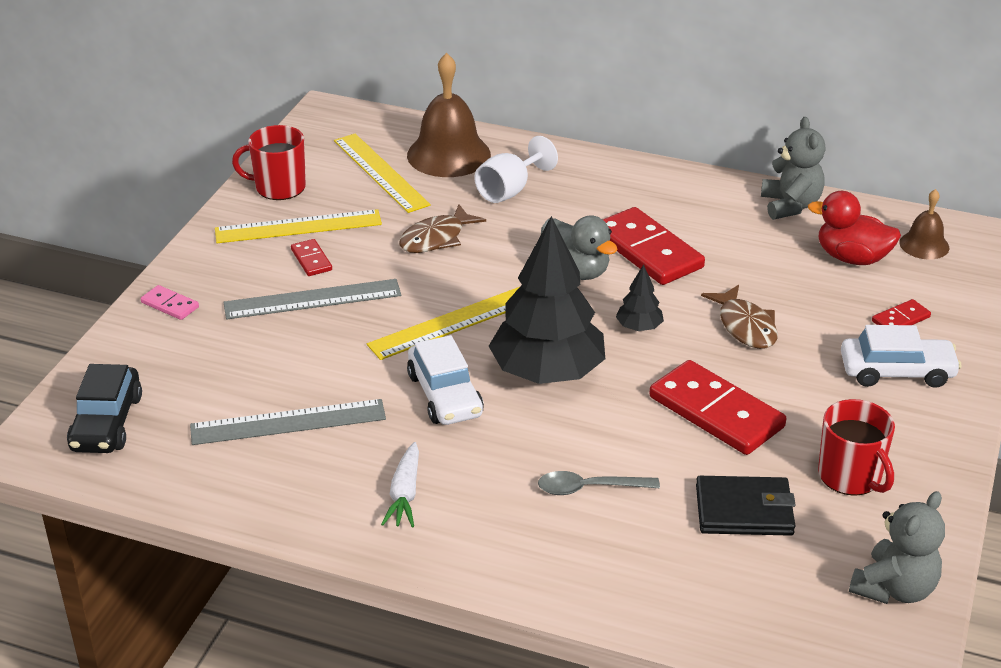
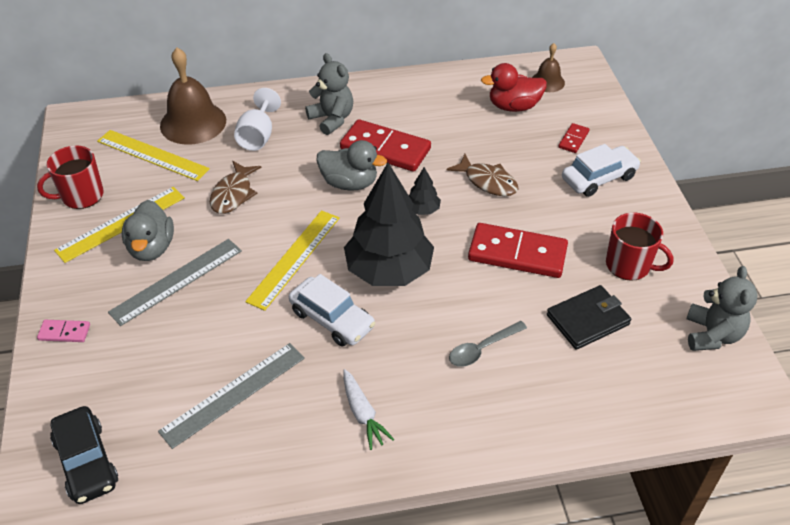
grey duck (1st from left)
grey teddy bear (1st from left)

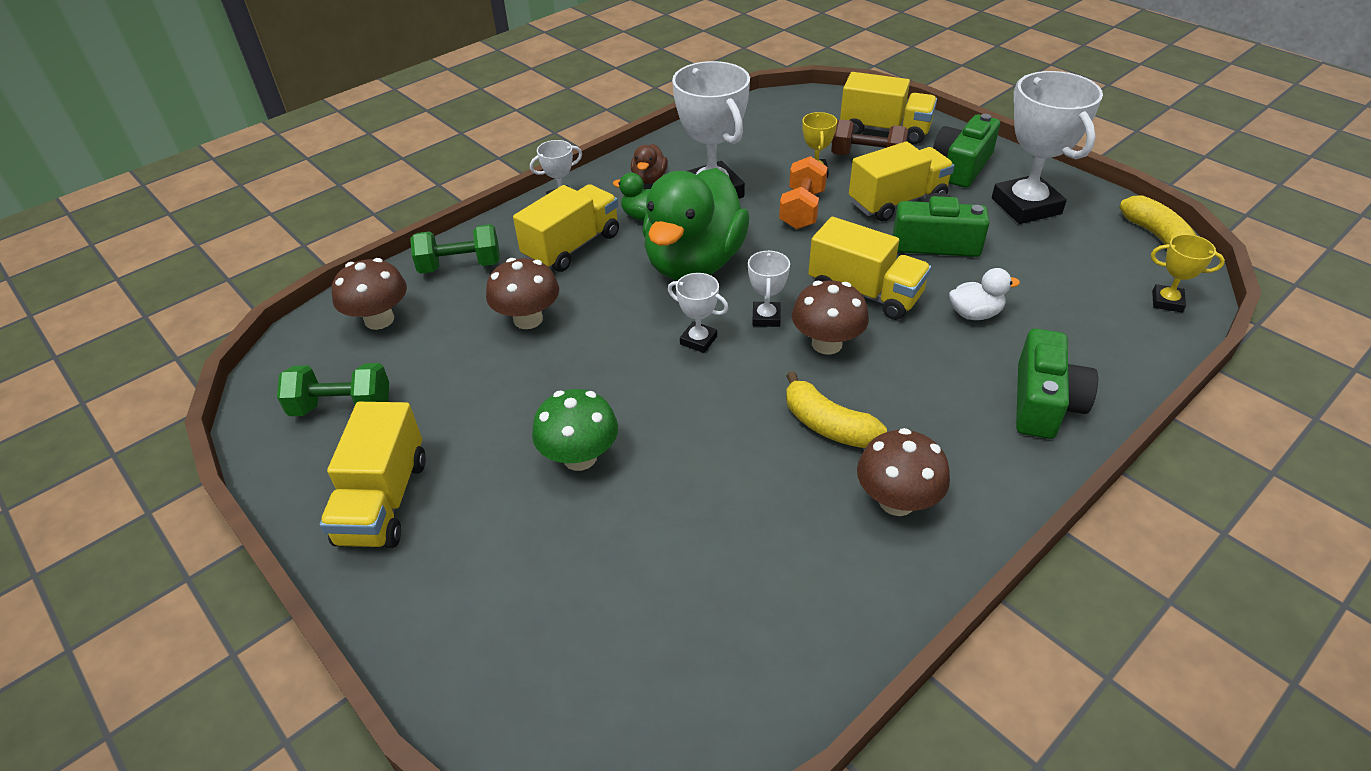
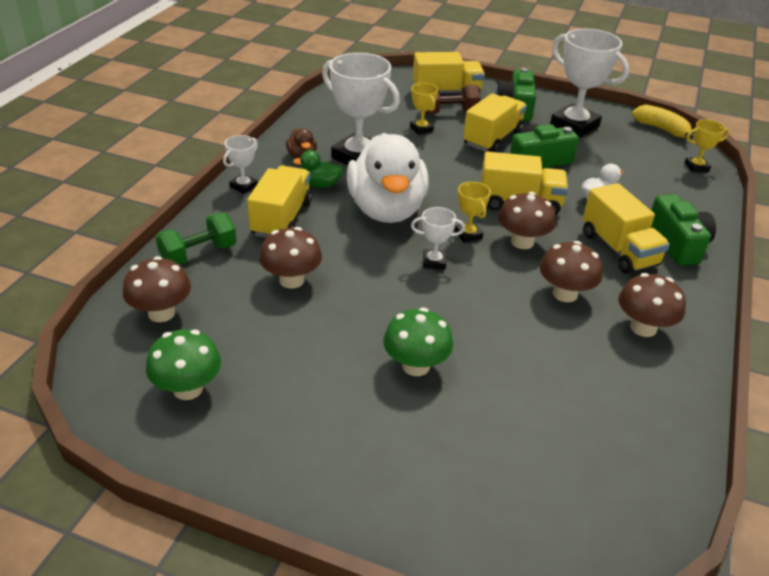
green mushroom (1st from left)
white duck (1st from left)
yellow trophy (2nd from left)
brown mushroom (4th from left)
yellow truck (5th from left)
orange dumbbell

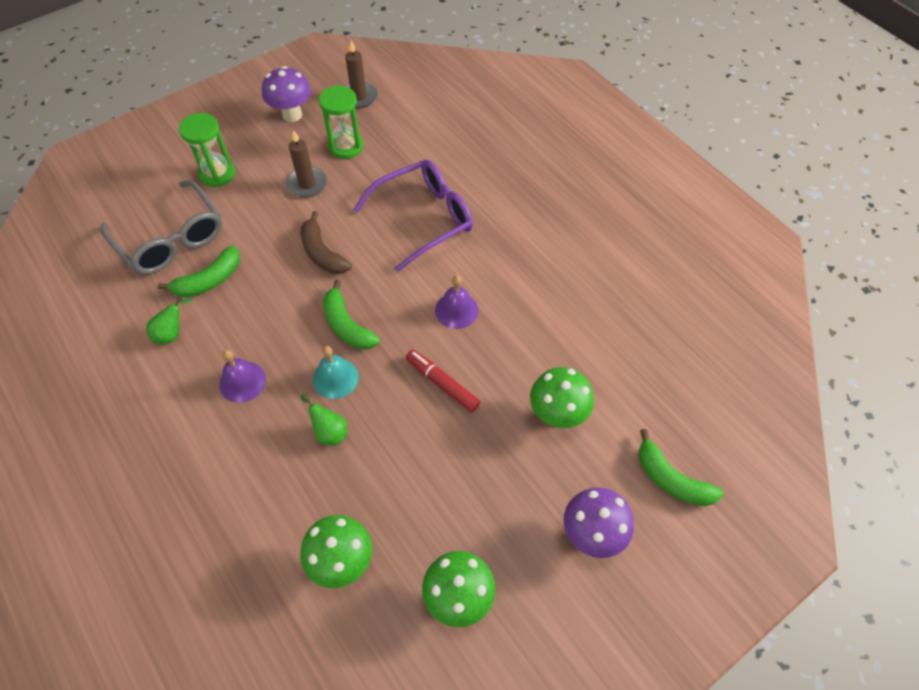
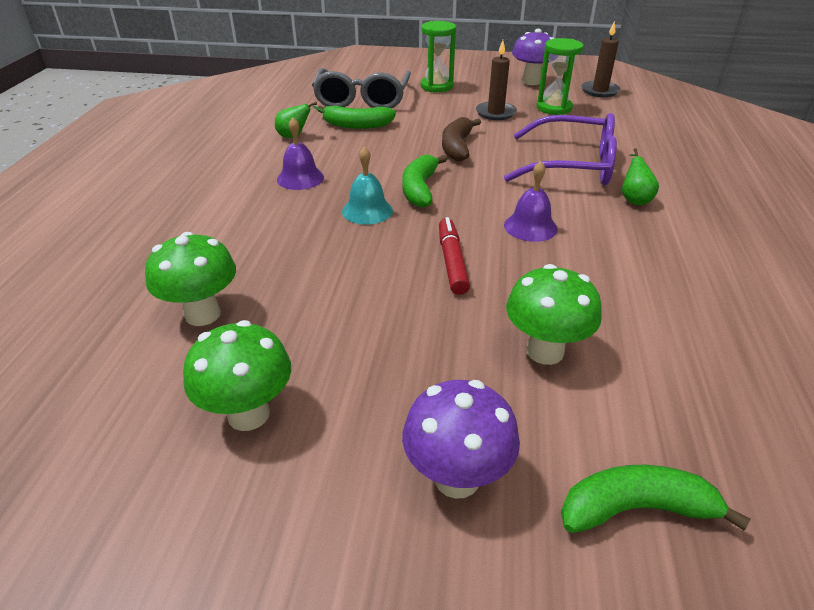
green banana (3rd from left)
green pear (2nd from left)

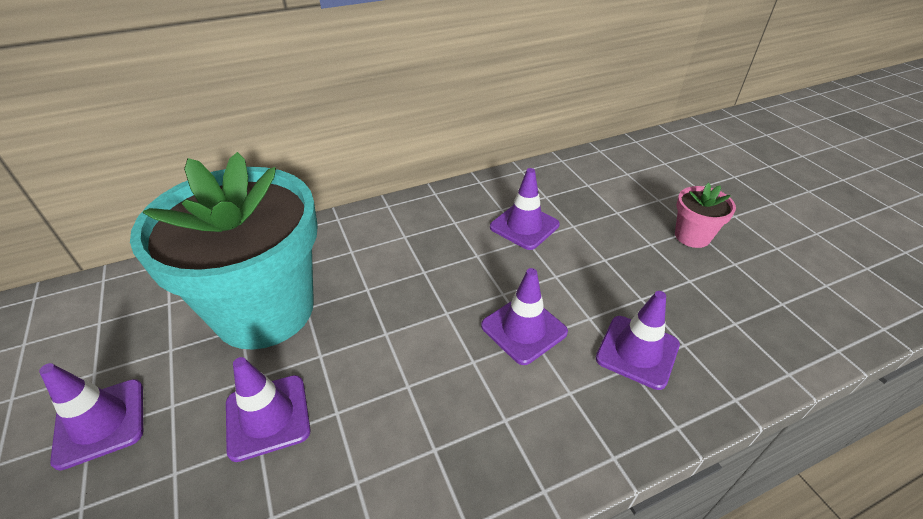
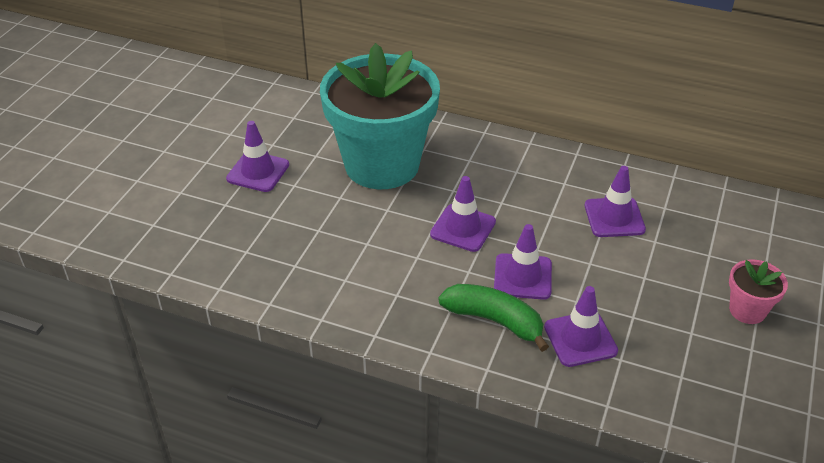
purple traffic cone (2nd from left)
green banana

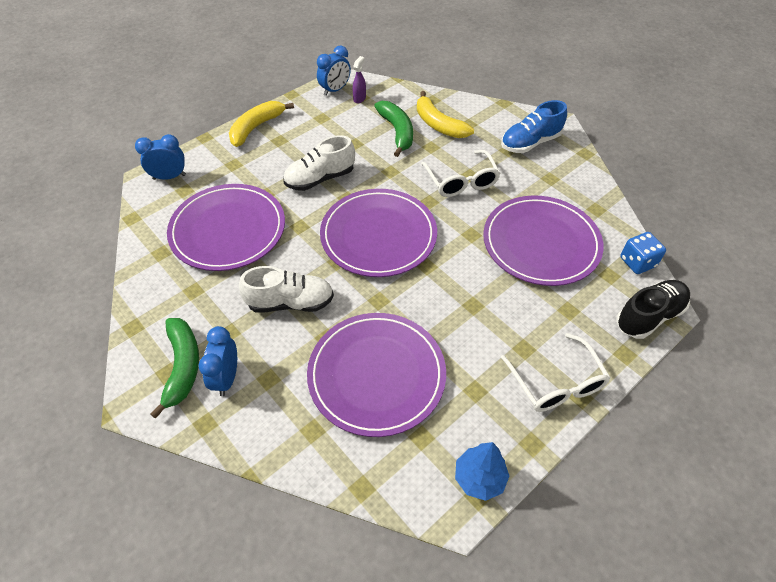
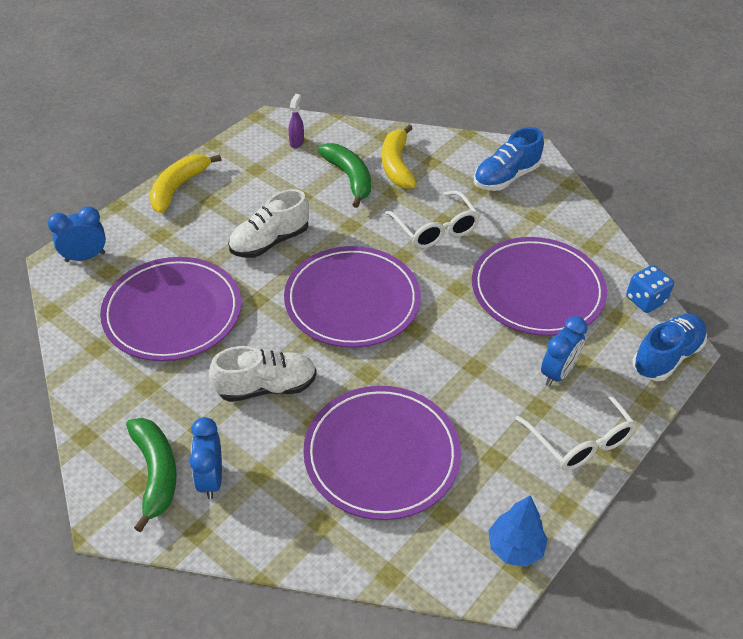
yellow banana (2nd from left)
blue clock (3rd from left)
blue shoe (2nd from left)

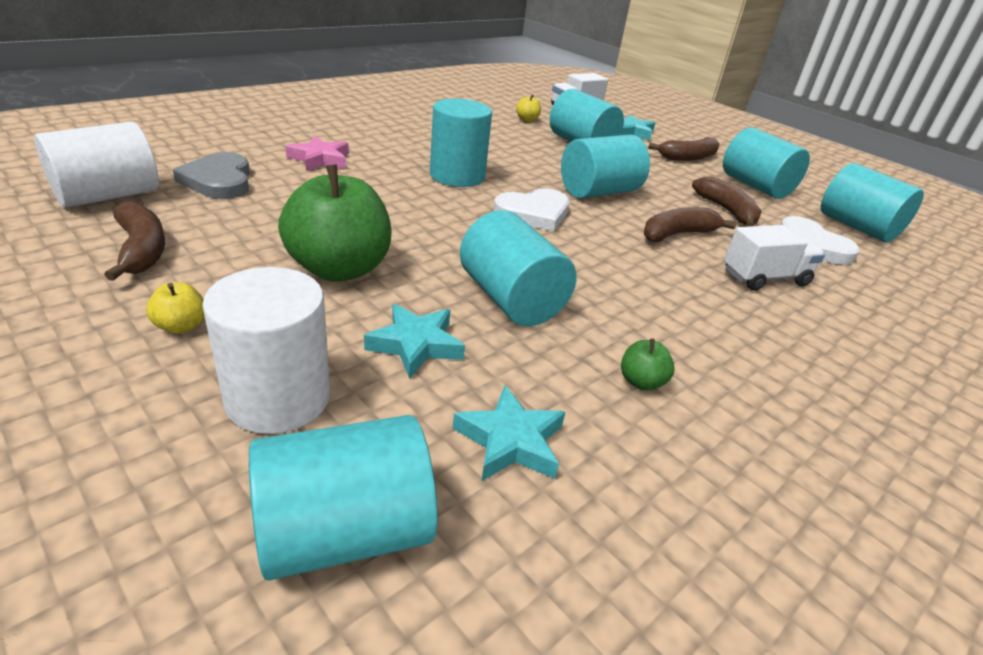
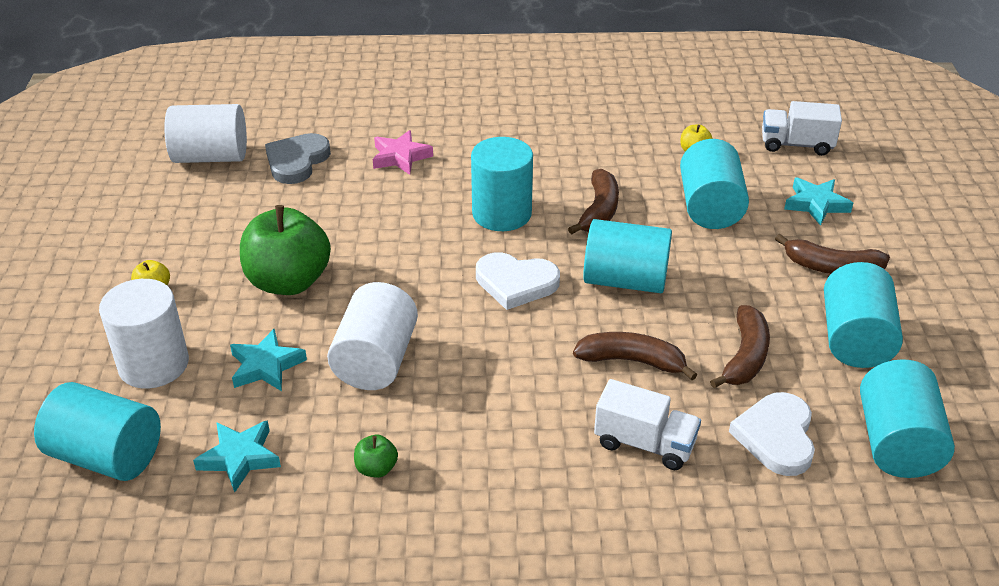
white cylinder (3rd from left)
brown banana (1st from left)

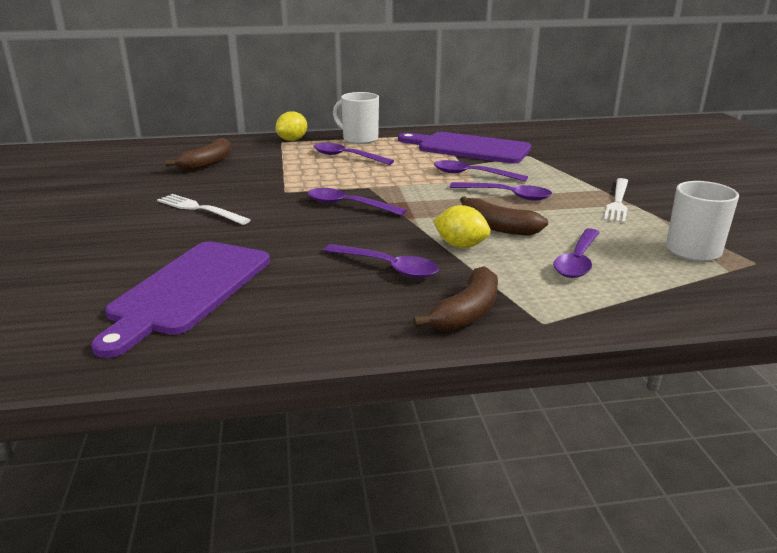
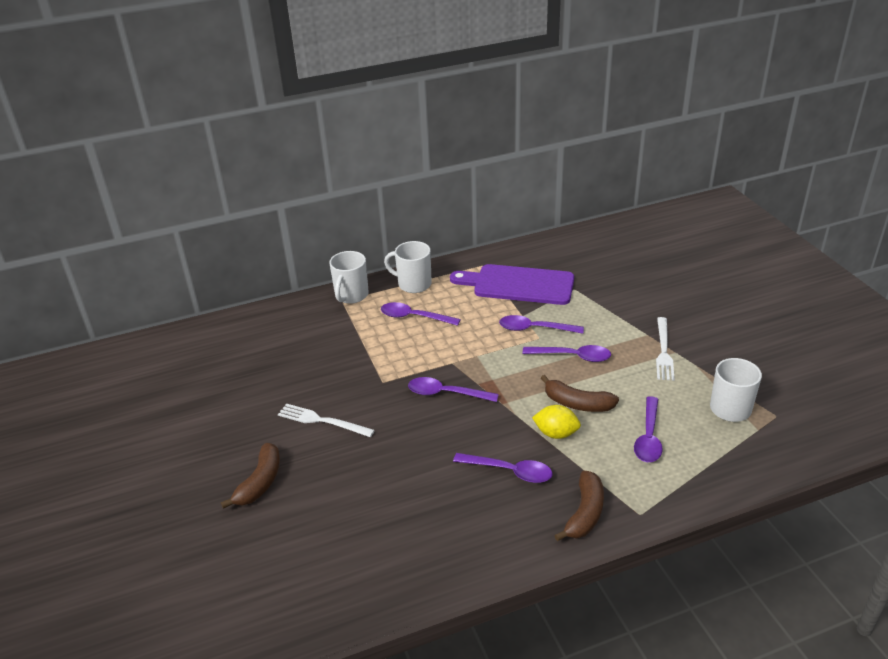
brown banana (1st from left)
white mug (1st from left)
purple cutting board (1st from left in the first image)

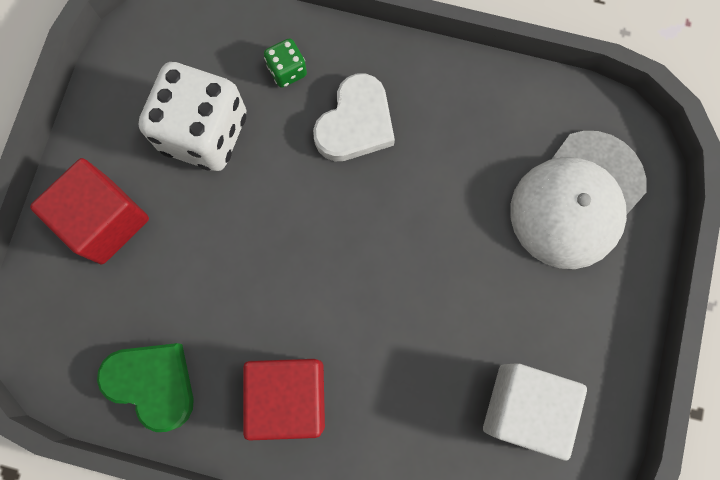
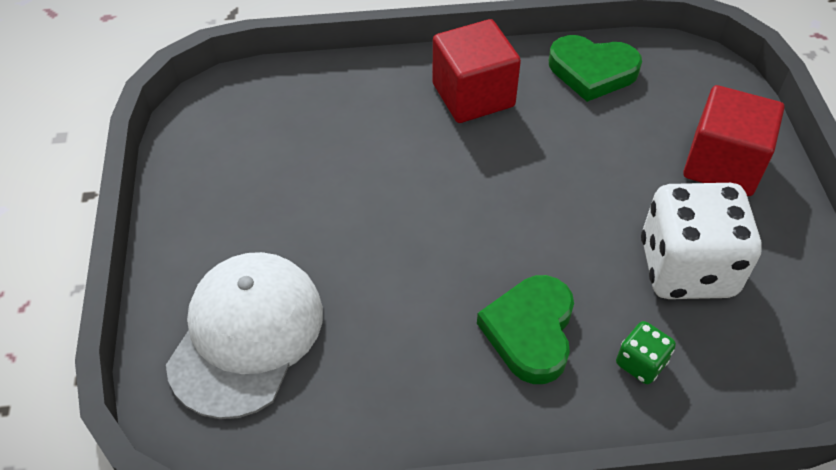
green heart (1st from left)
white cube

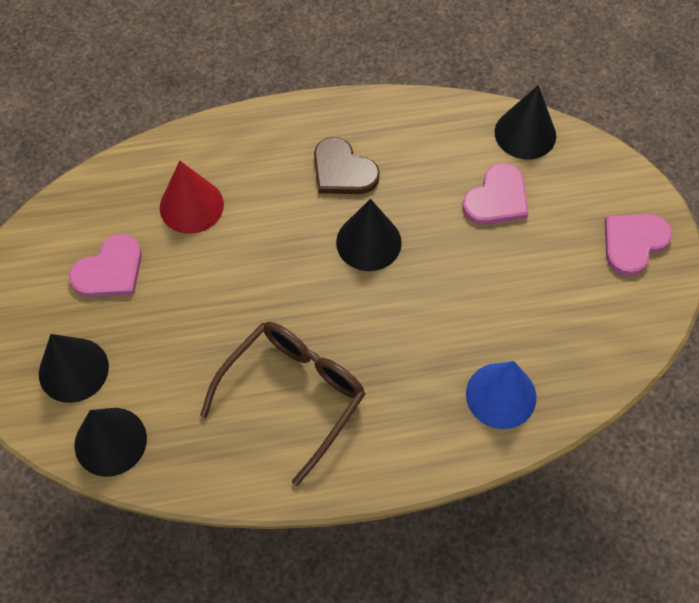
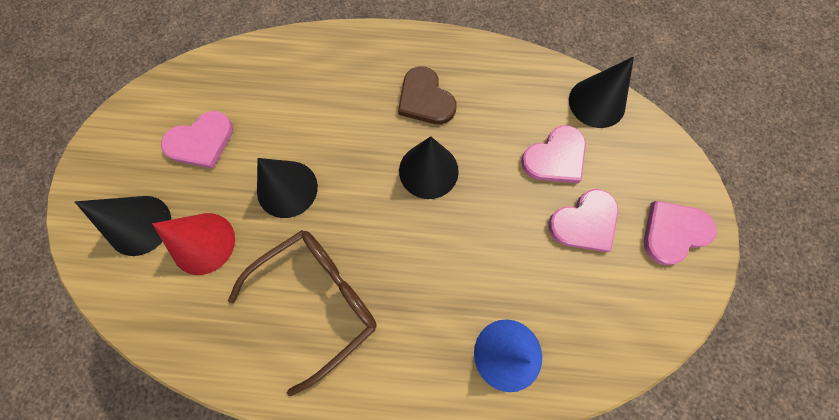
red cone
black cone (2nd from left)
pink heart (3rd from left)

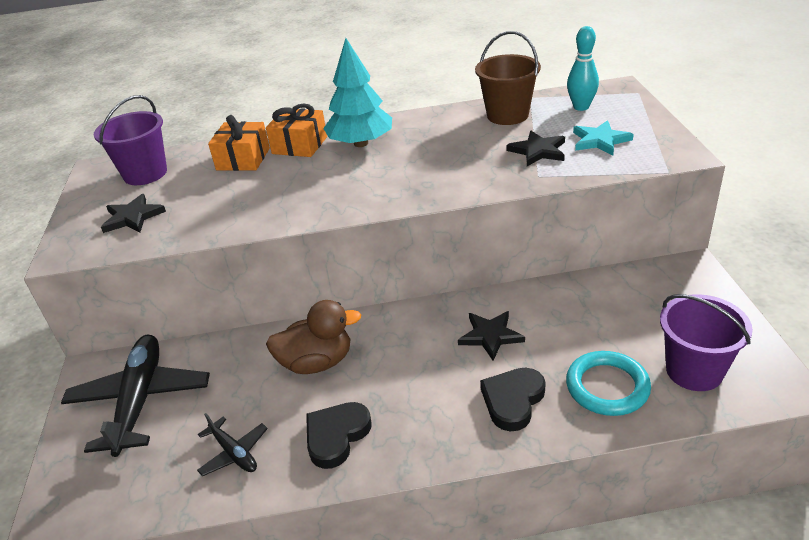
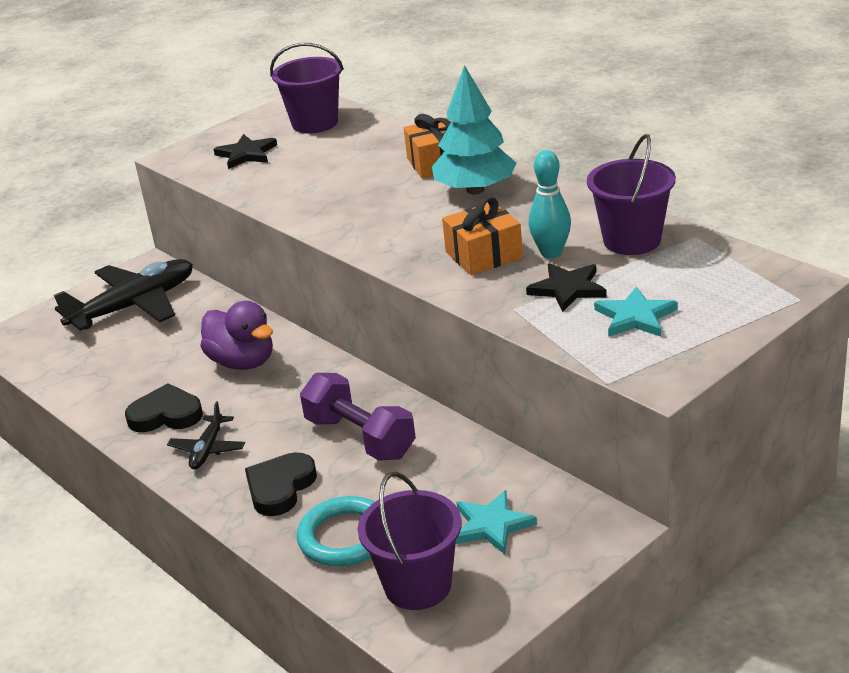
black plane (2nd from left)
purple duck
black heart (2nd from left)
purple dumbbell
orange gift (2nd from left)
turquoise star (1st from left)
turquoise bowling pin
purple bucket (3rd from left)

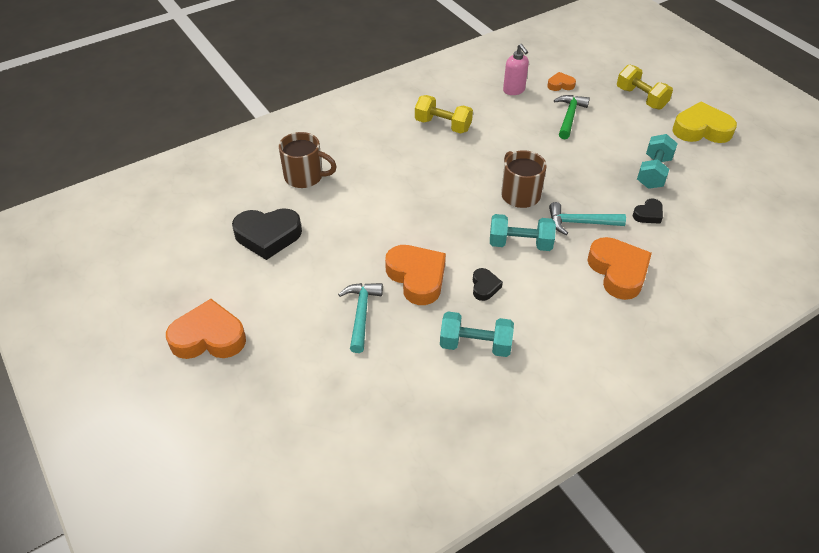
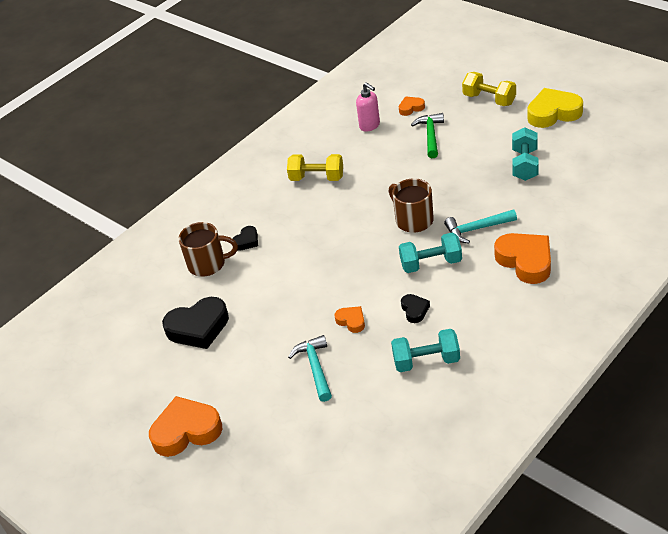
black heart (2nd from left)
orange heart (2nd from left)

